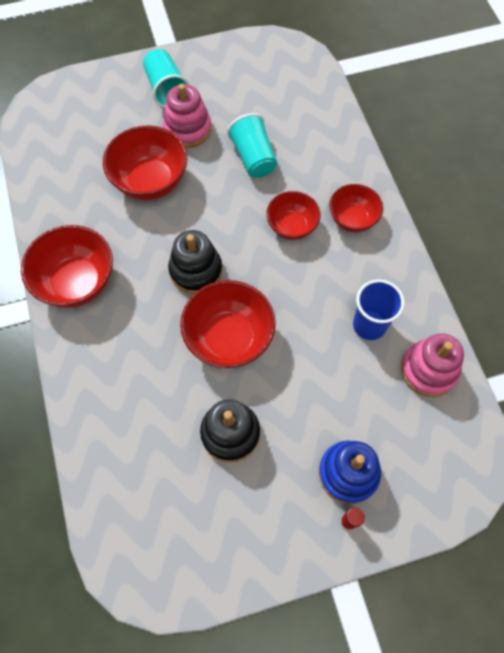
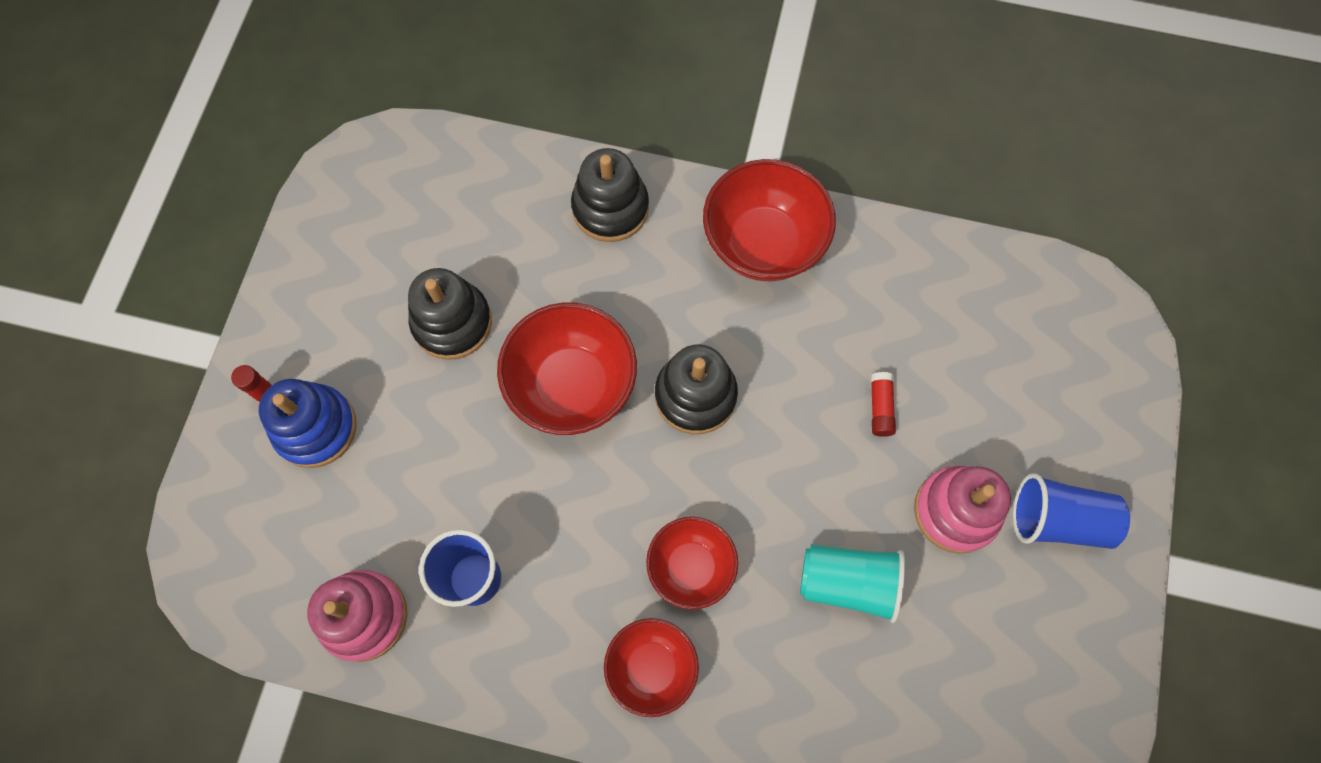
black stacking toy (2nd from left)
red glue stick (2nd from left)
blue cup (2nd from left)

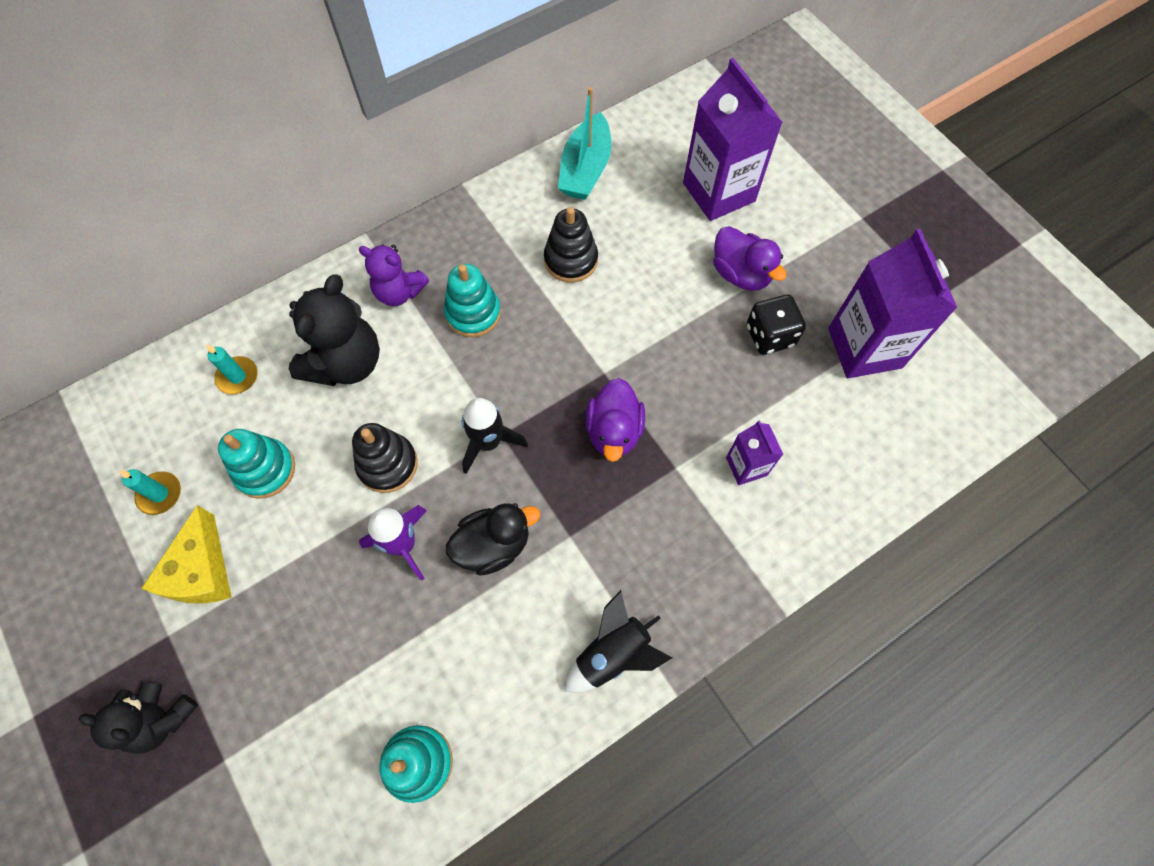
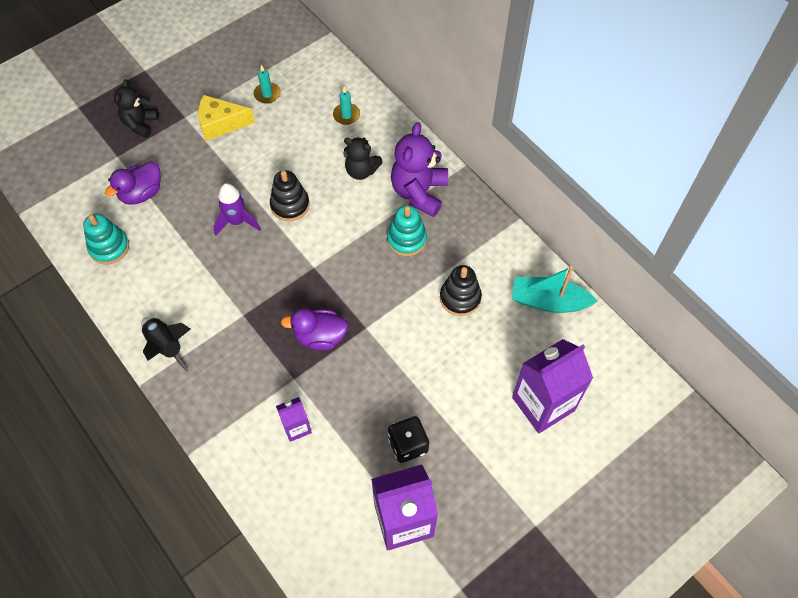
purple duck (1st from left)
black teddy bear (2nd from left)
purple teddy bear
turquoise stacking toy (1st from left in the first image)
black duck
black rocket (1st from left in the first image)

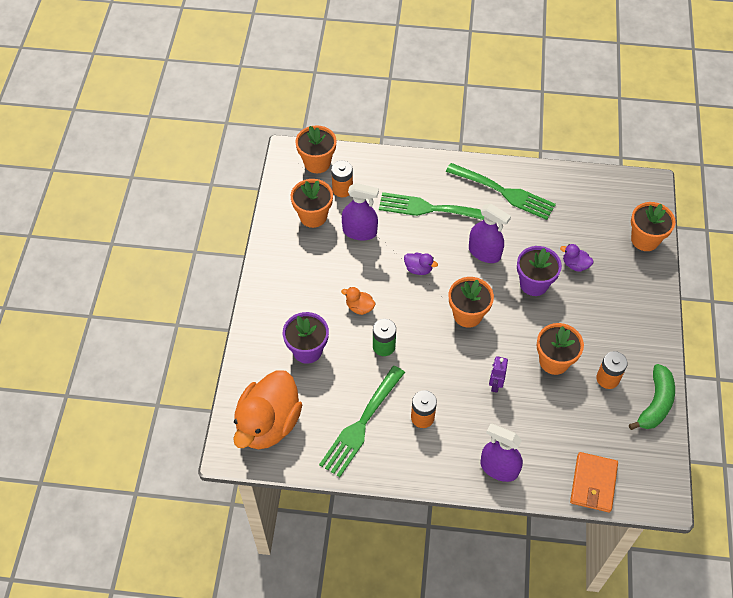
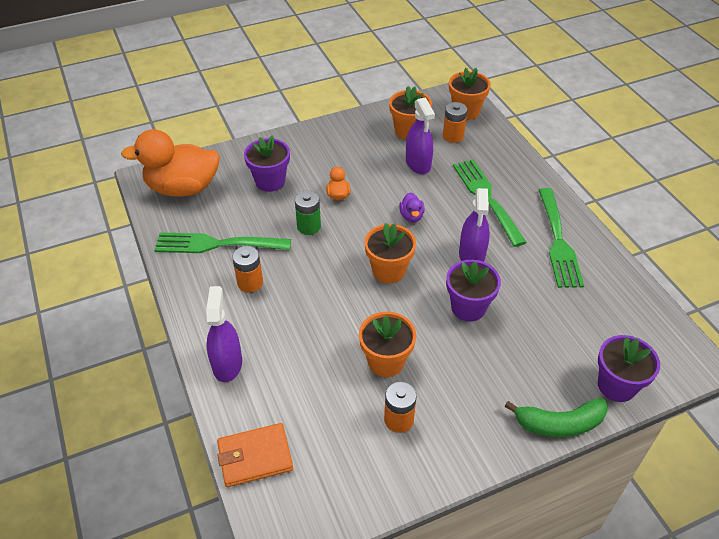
green banana
purple flower pot (3rd from left)
purple robot
purple duck (2nd from left in the first image)

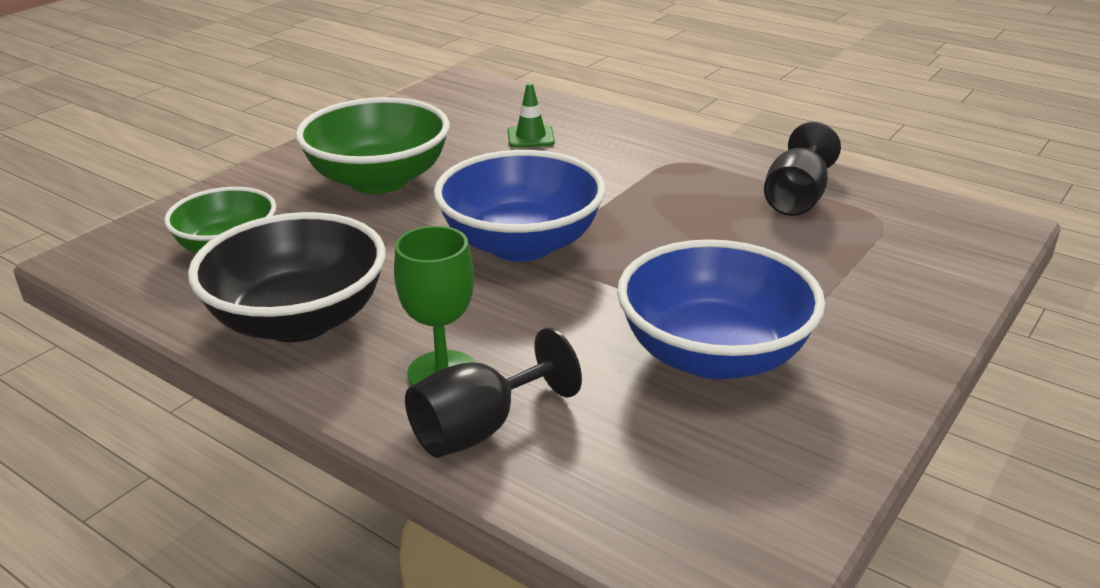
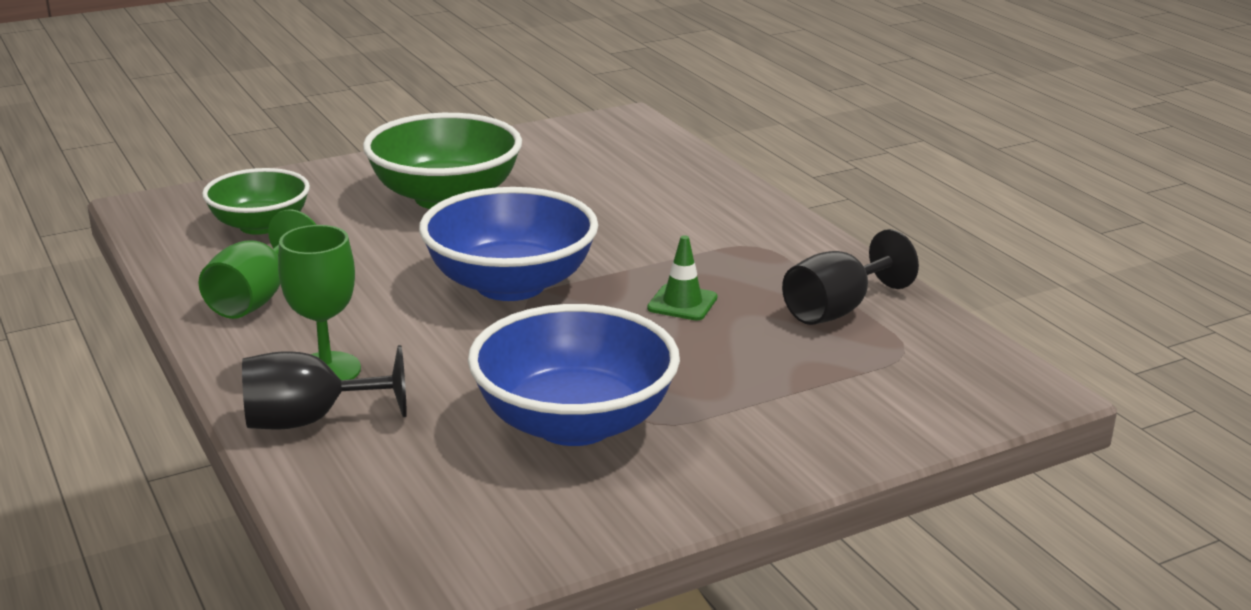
green goblet (1st from left)
green traffic cone

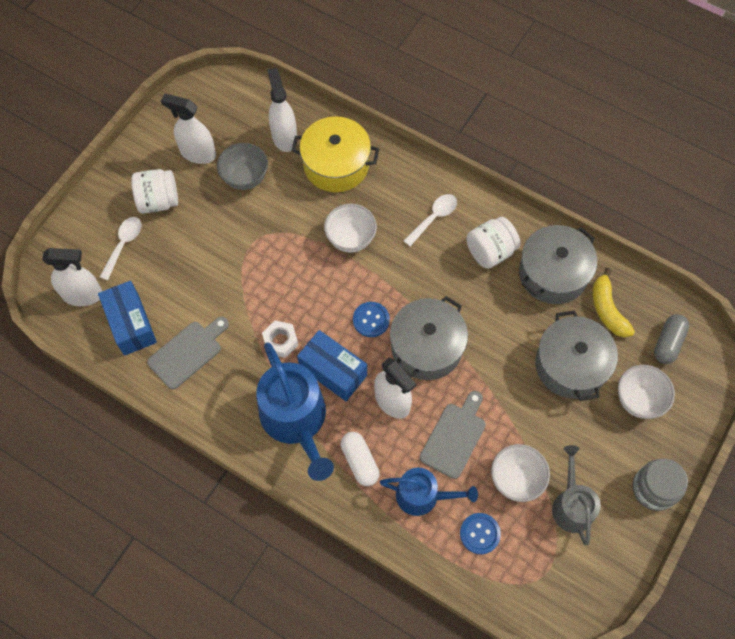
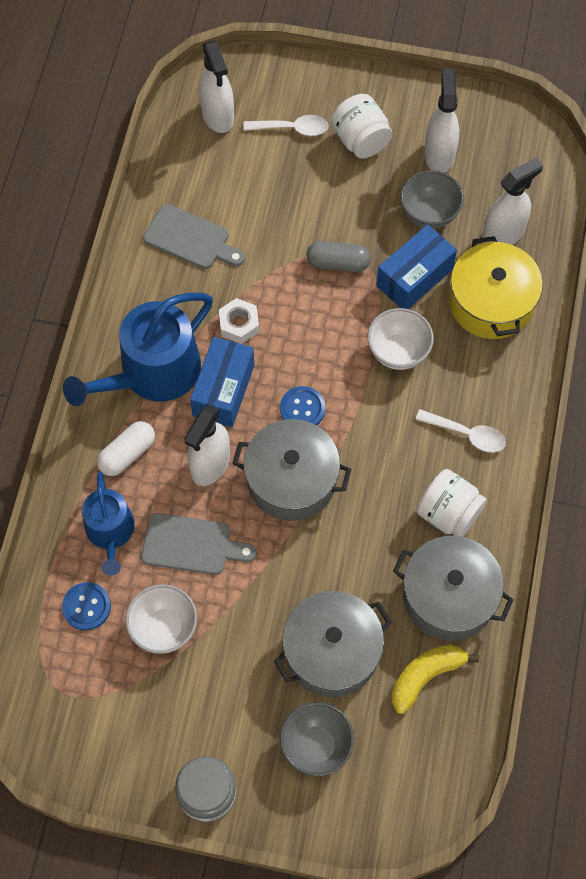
grey bowl (1st from left)
grey capsule
blue box (2nd from left)
grey watering can

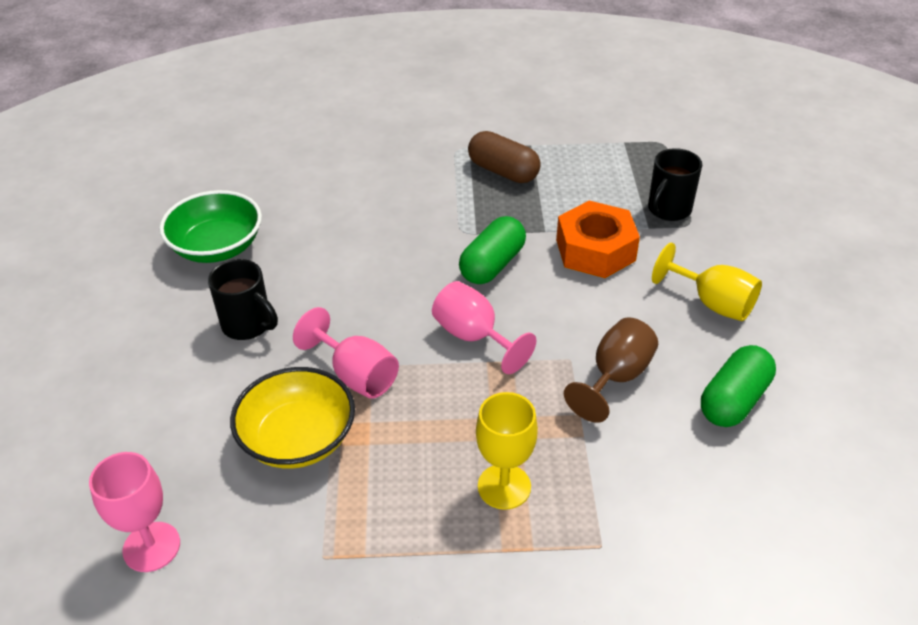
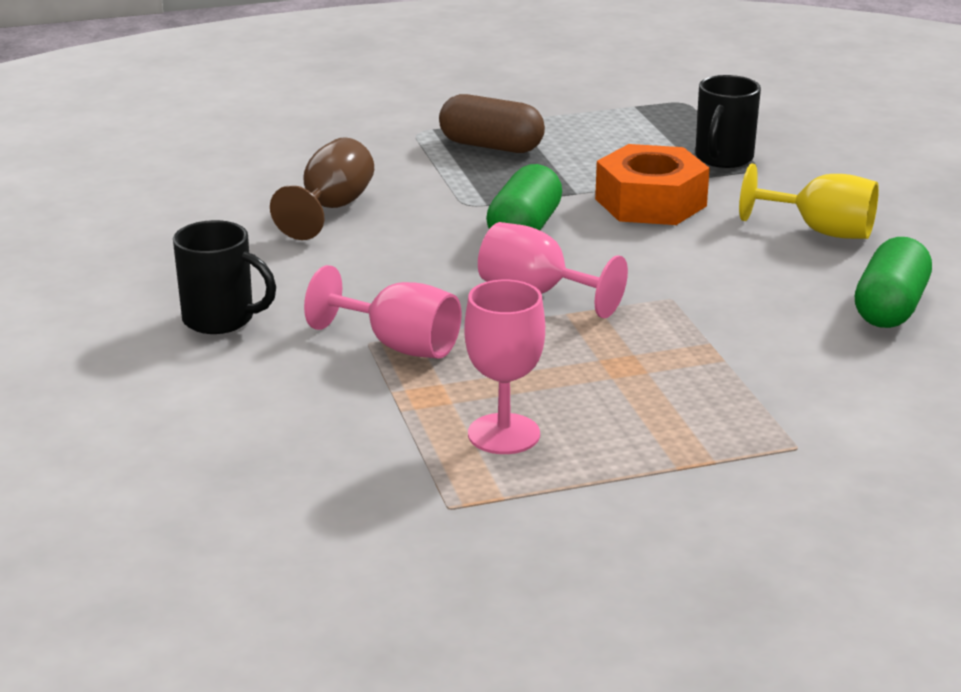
brown goblet
pink goblet (2nd from left)
green bowl
yellow bowl
yellow goblet (1st from left in the first image)

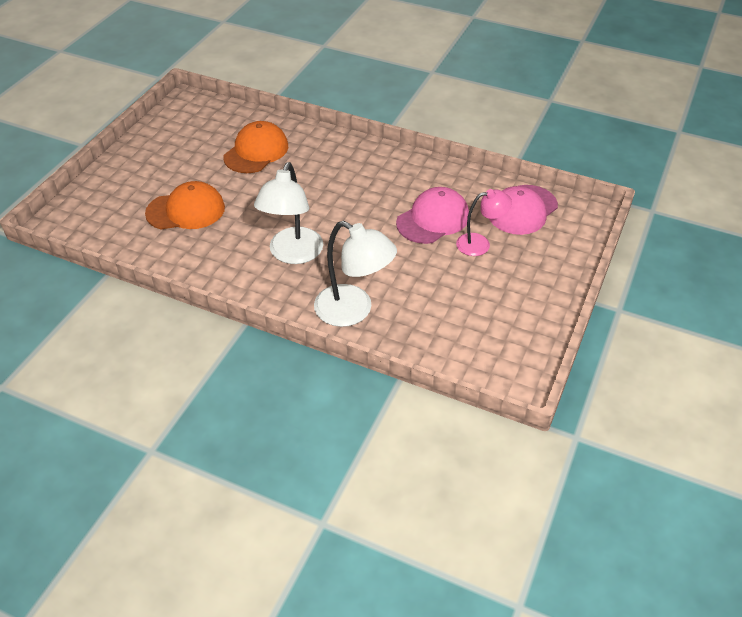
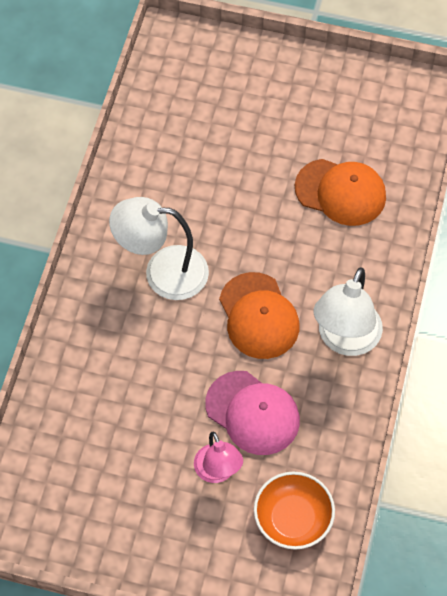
orange cap (1st from left)
orange bowl
white lamp (2nd from left)

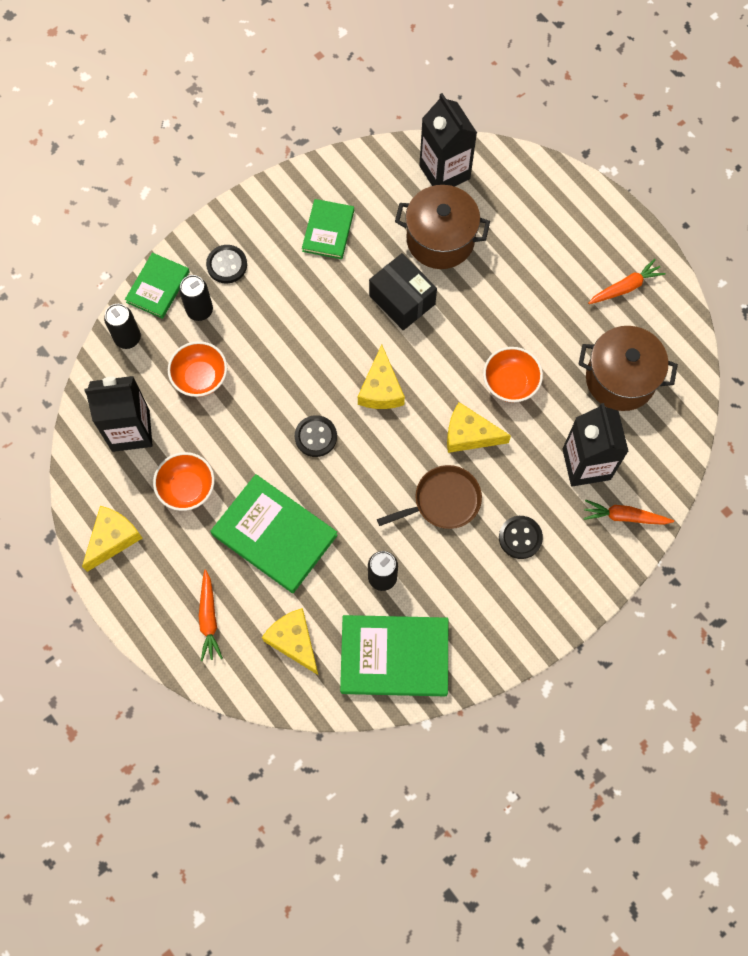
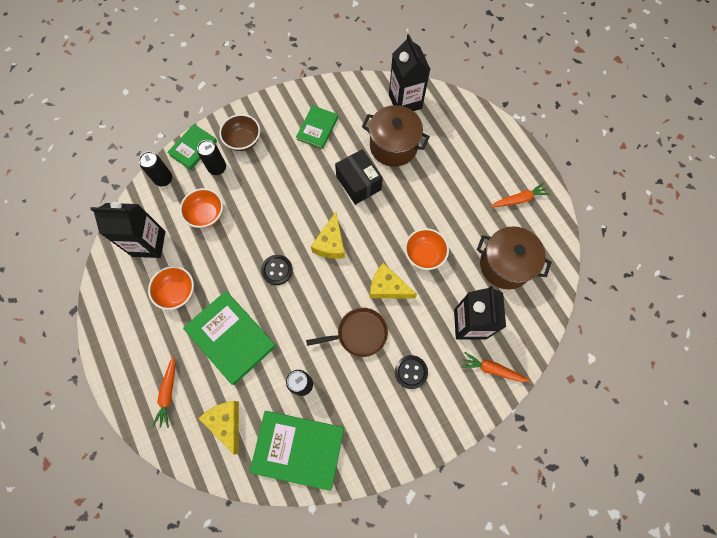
brown bowl
yellow cheese (1st from left in the first image)

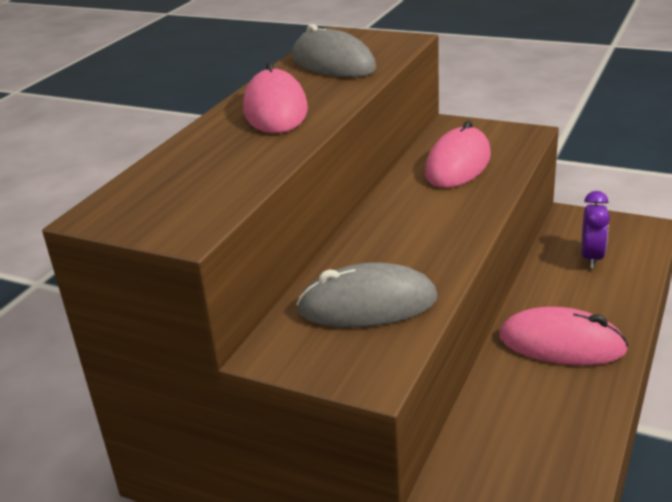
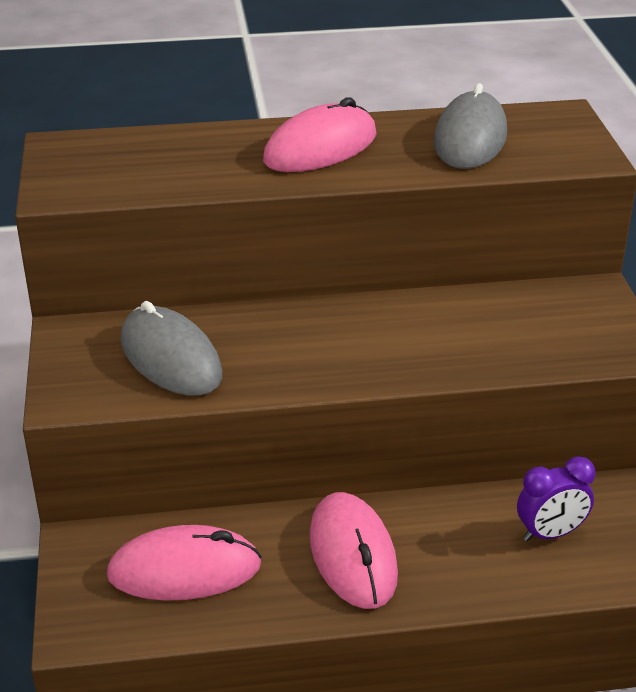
pink mouse (1st from left)

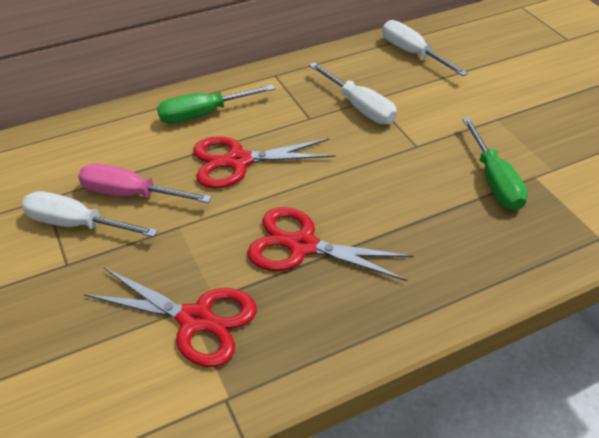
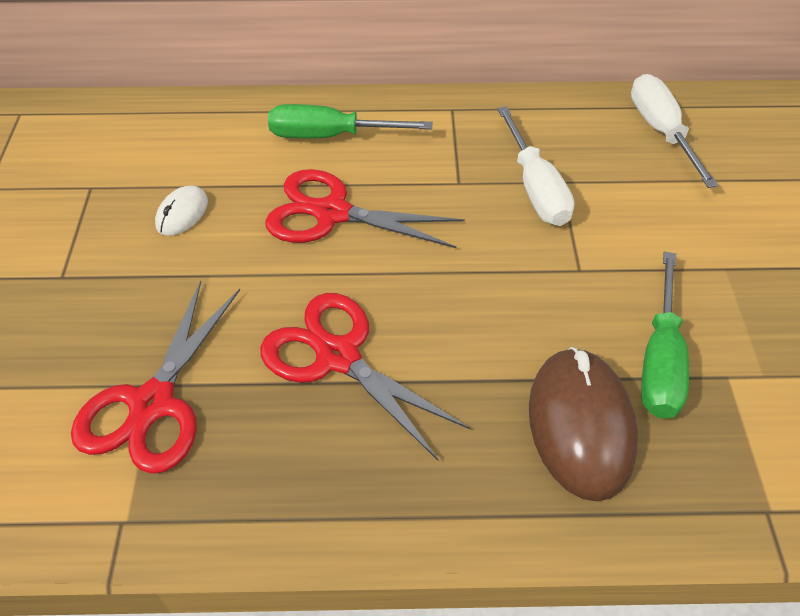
red scissors (1st from left)
white mouse
brown mouse
white screwdriver (1st from left in the first image)

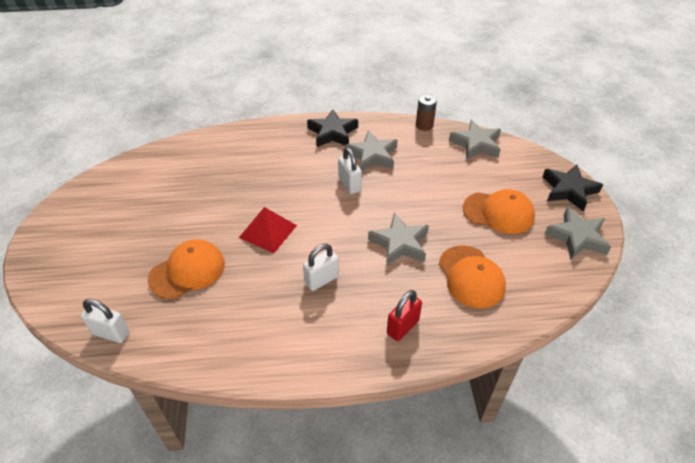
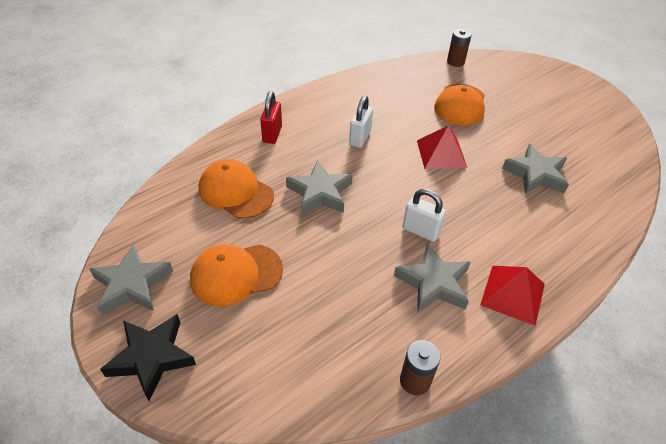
brown battery (2nd from left)
red pyramid (2nd from left)
grey star (4th from left)

